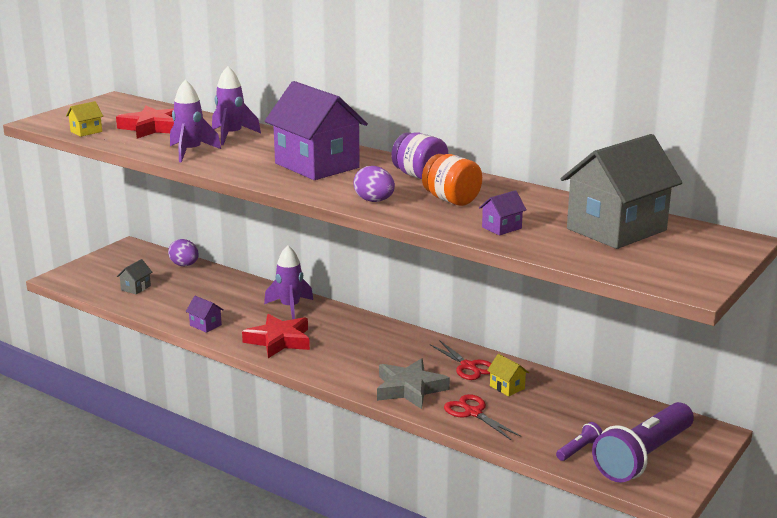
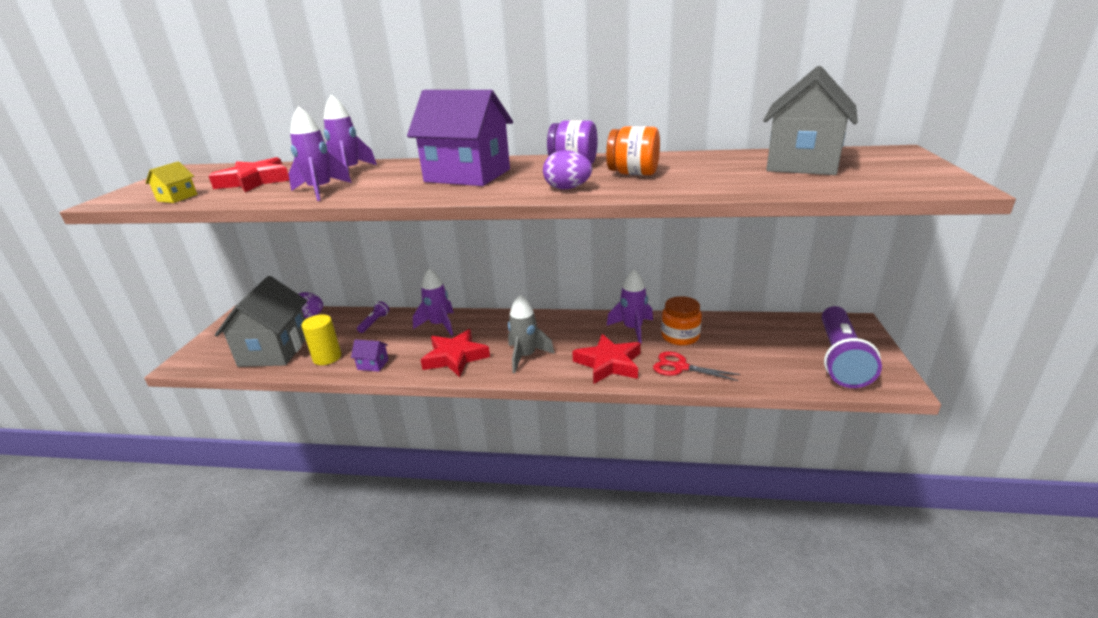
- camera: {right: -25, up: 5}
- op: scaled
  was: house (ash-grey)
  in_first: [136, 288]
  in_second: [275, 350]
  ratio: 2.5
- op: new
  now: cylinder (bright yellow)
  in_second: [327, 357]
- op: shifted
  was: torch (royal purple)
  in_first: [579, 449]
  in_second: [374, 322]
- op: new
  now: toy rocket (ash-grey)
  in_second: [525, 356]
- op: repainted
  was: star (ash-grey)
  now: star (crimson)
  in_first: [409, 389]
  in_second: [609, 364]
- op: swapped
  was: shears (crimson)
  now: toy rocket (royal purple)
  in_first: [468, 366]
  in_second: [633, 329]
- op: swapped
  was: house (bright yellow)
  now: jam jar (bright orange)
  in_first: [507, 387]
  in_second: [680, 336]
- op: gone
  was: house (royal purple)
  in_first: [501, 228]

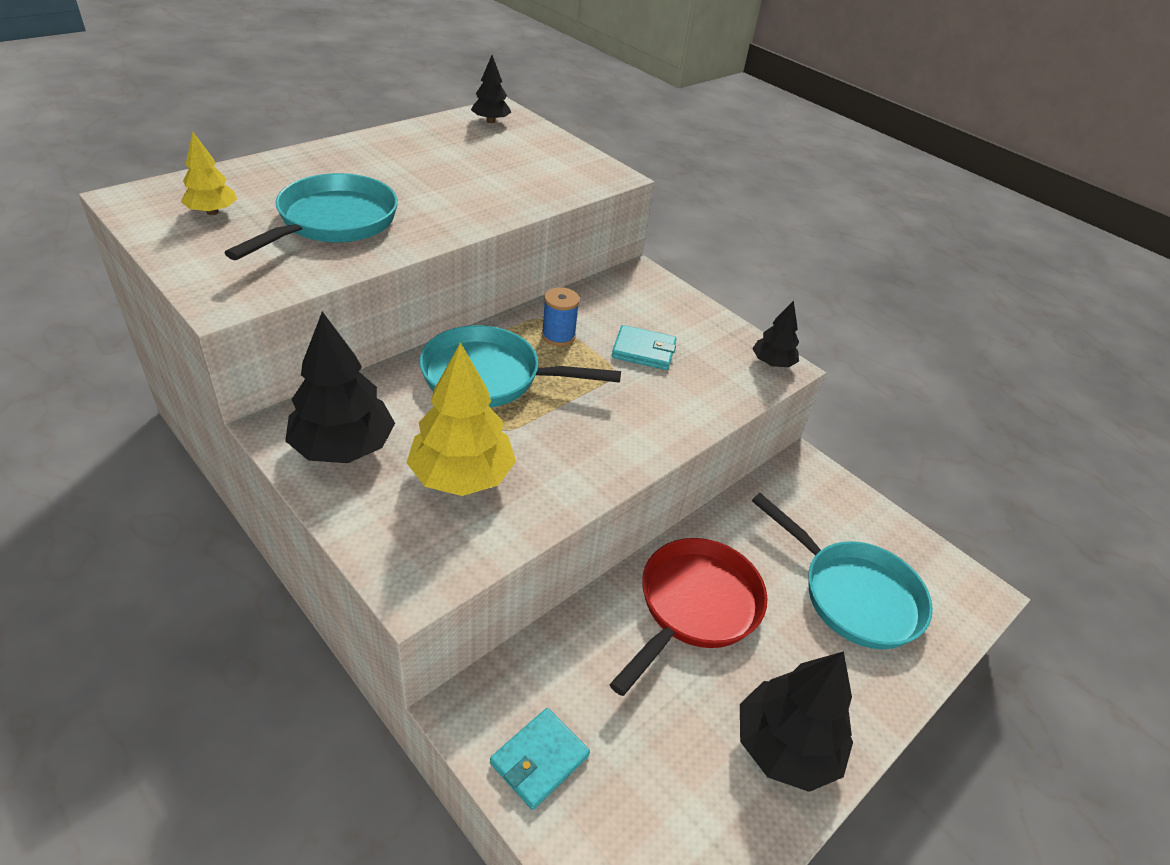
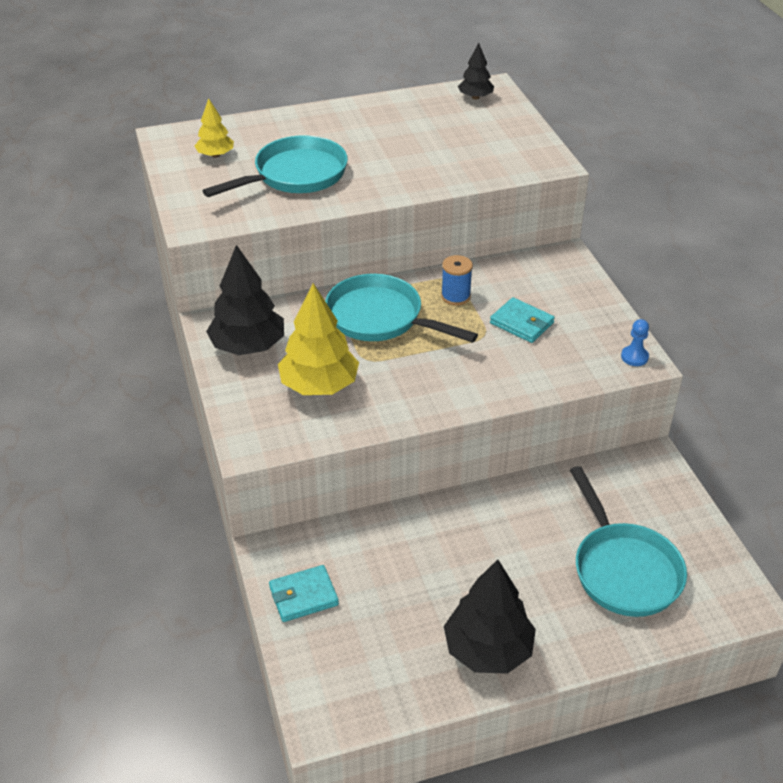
- camera: {right: 30, up: 0}
- op: swapped
  was: tree (black)
  now: chess pawn (cobalt)
  in_first: [772, 363]
  in_second: [634, 357]
- op: gone
  was: pan (crimson)
  in_first: [694, 606]

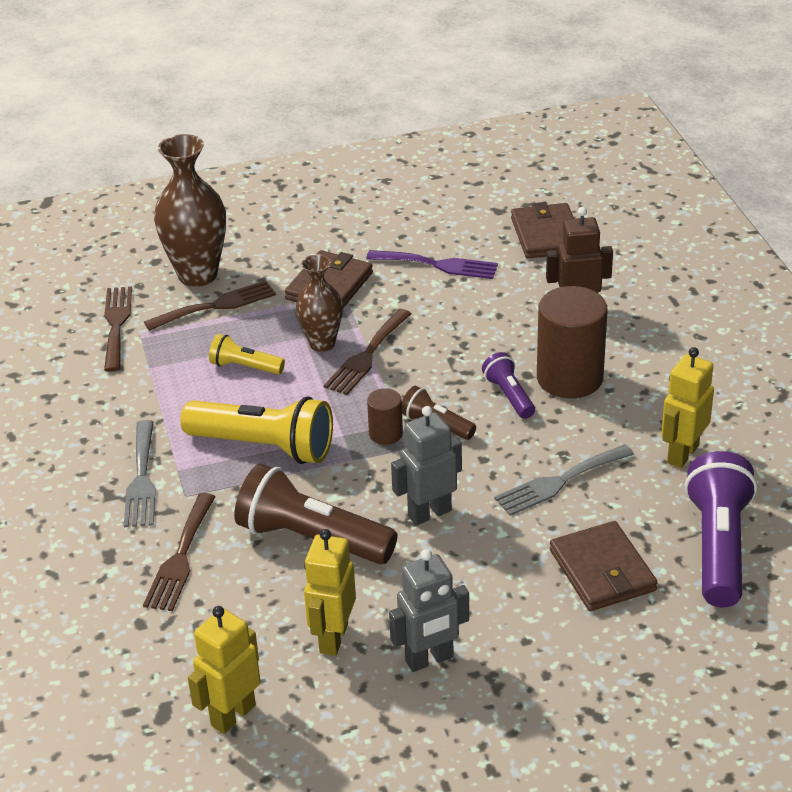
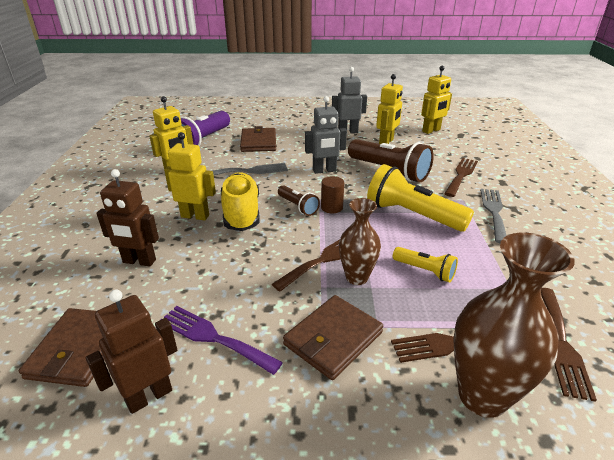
- camera: {right: -165, up: -5}
- op: new
  now: robot figure (brown)
  in_second: [149, 396]
- op: swapped
  was: cylinder (brown)
  now: robot figure (bright yellow)
  in_first: [569, 378]
  in_second: [195, 216]
- op: swapped
  was: torch (royal purple)
  now: sneaker (bright yellow)
  in_first: [509, 395]
  in_second: [241, 213]

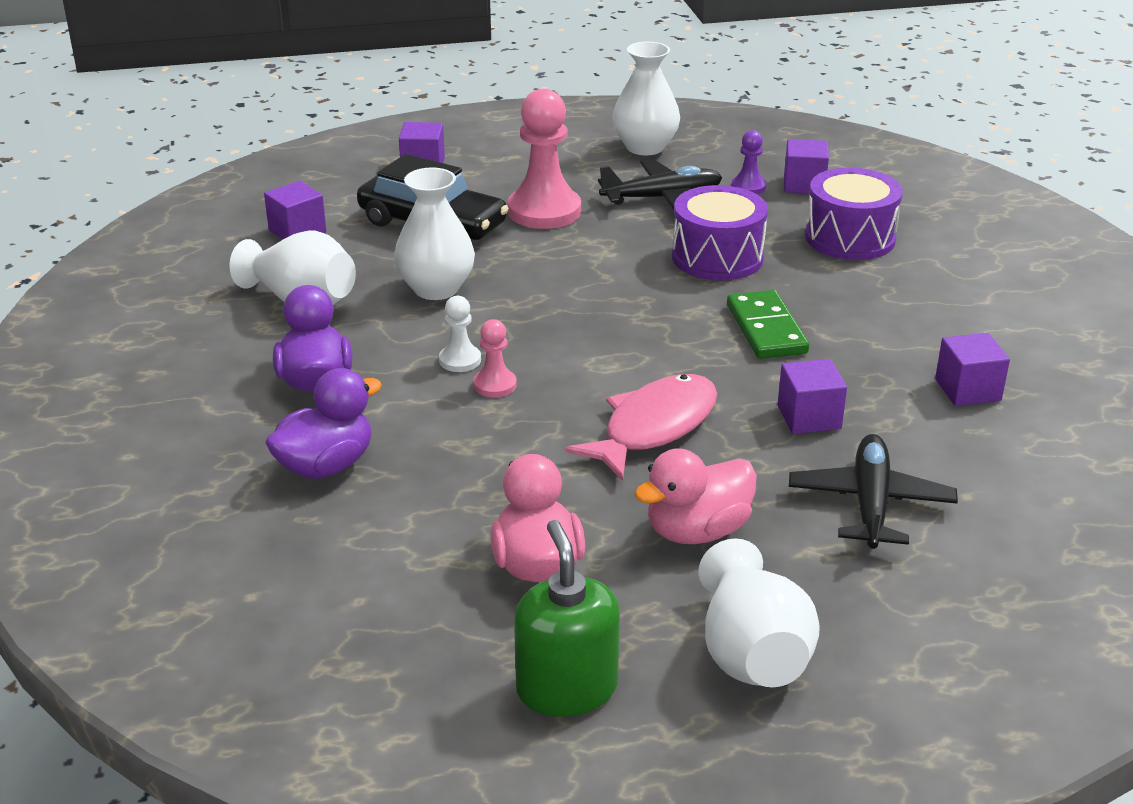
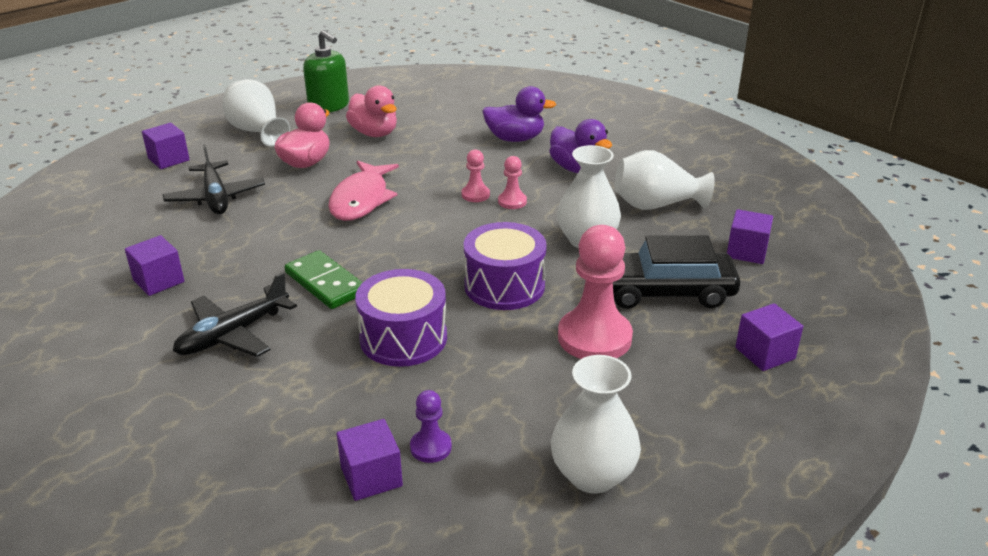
- camera: {right: 150, up: 0}
- op: shifted
  was: block (royal purple)
  in_first: [809, 417]
  in_second: [168, 159]
- op: shifted
  was: toy plane (black)
  in_first: [662, 198]
  in_second: [233, 334]
- op: shifted
  was: snare drum (royal purple)
  in_first: [850, 238]
  in_second: [504, 286]
- op: rotated
  was: toy duck (royal purple)
  in_first: [326, 466]
  in_second: [515, 139]
  clockwise: -105
- op: repainted
  was: chess pawn (pure white)
  now: chess pawn (rosy)
  in_first: [460, 360]
  in_second: [512, 201]

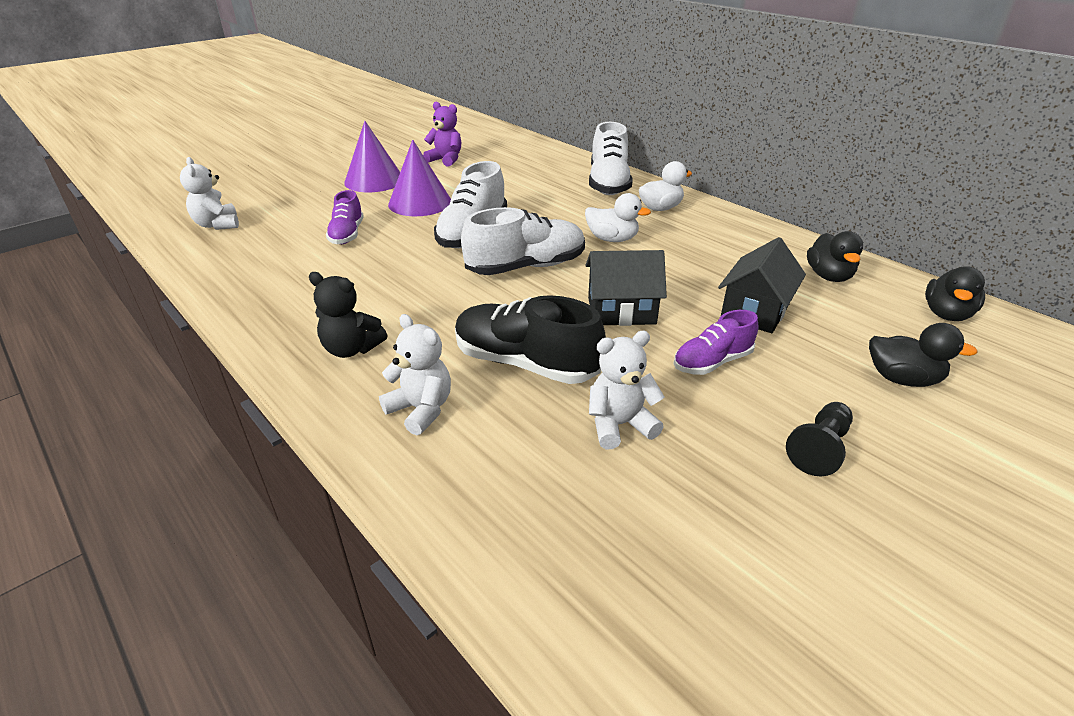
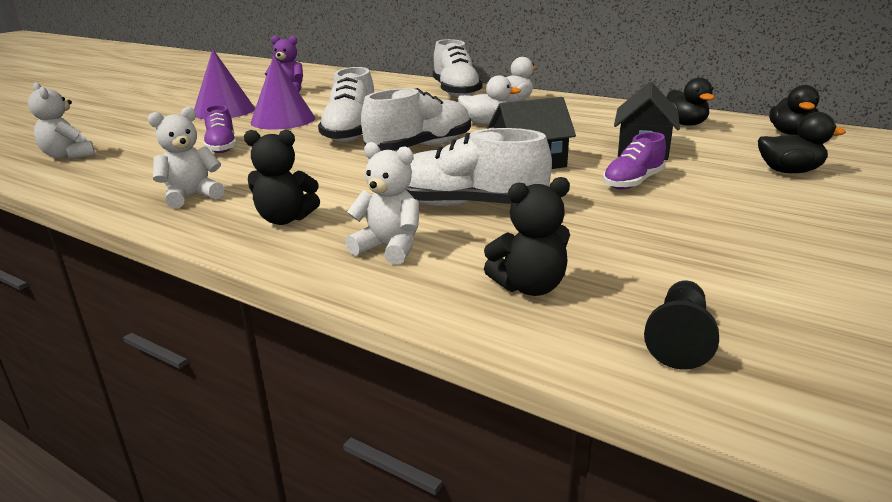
- camera: {right: -15, up: -10}
- op: shifted
  was: teddy (pure white)
  in_first: [619, 425]
  in_second: [191, 196]
- op: repainted
  was: sneaker (black)
  now: sneaker (pure white)
  in_first: [525, 364]
  in_second: [468, 205]
- op: new
  now: teddy (black)
  in_second: [529, 287]
- op: shifted
  was: chess pawn (black)
  in_first: [819, 449]
  in_second: [679, 339]

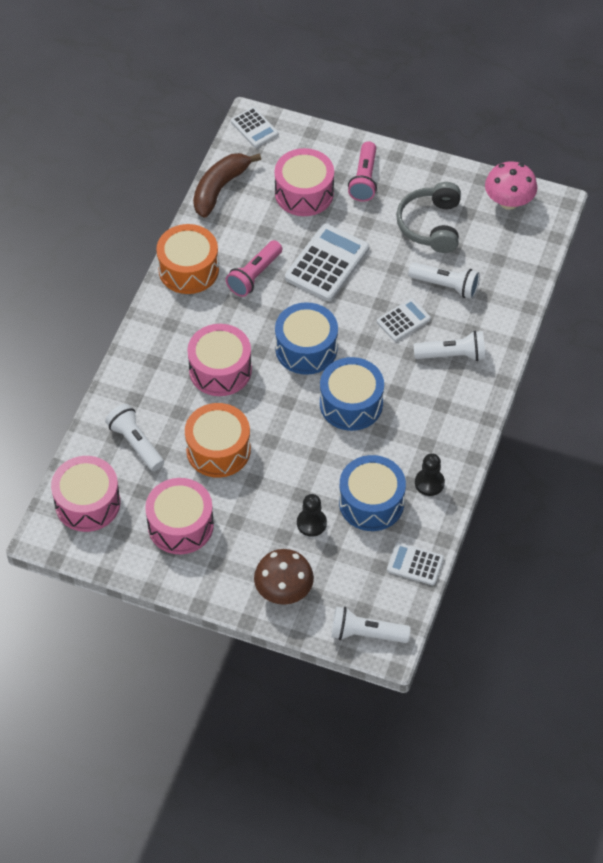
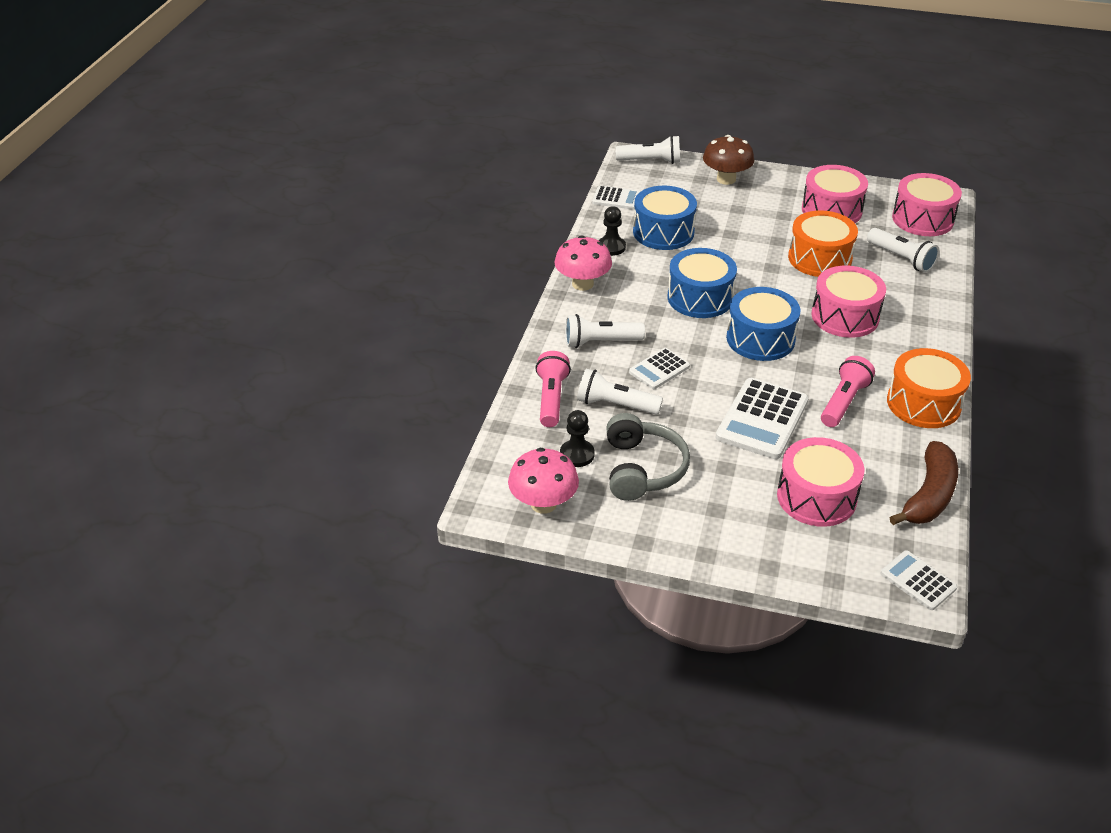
- camera: {right: 175, up: -15}
- op: shifted
  was: torch (rosy)
  in_first: [364, 179]
  in_second: [551, 398]
- op: new
  now: toadstool (rosy)
  in_second: [582, 284]
- op: shifted
  was: chess pawn (black)
  in_first: [311, 523]
  in_second: [577, 454]

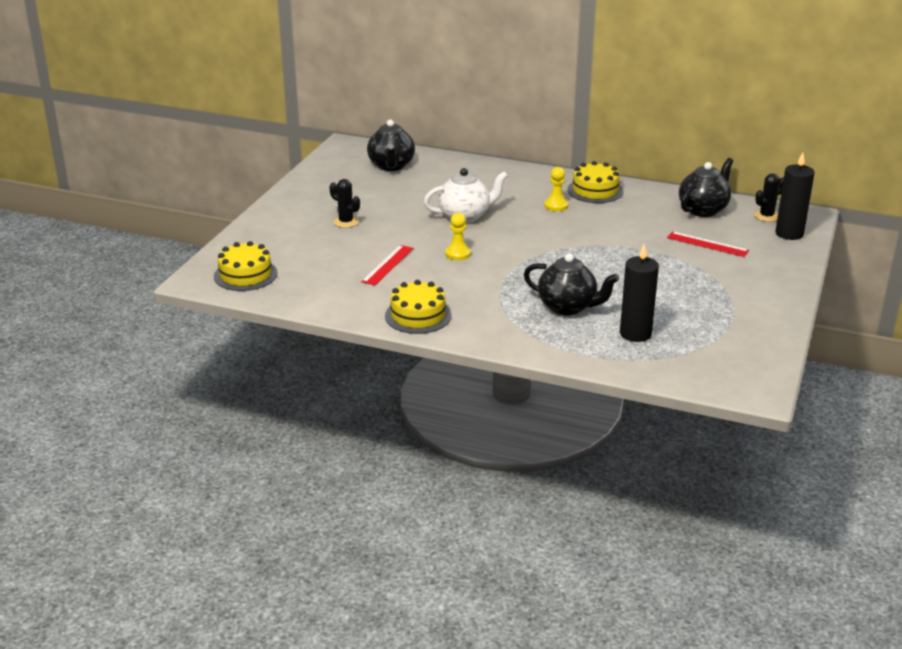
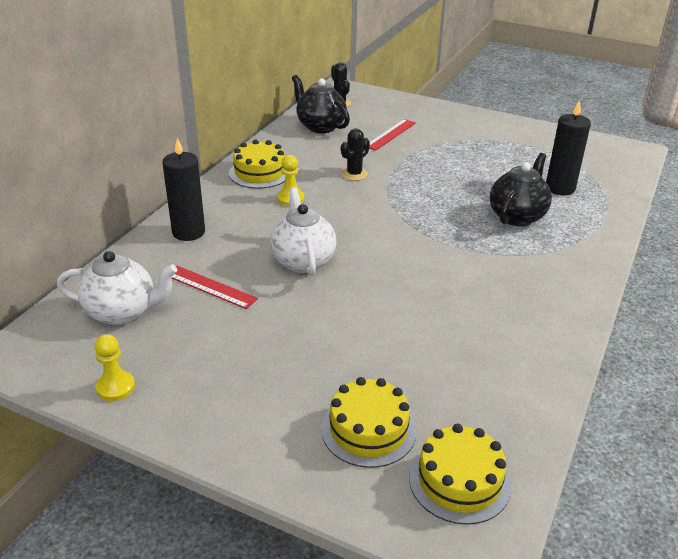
- camera: {right: -85, up: 5}
- op: repainted
  was: china teapot (black)
  now: china teapot (pure white)
  in_first: [391, 166]
  in_second: [122, 312]
- op: shifted
  was: chess pawn (bright yellow)
  in_first: [458, 254]
  in_second: [115, 387]
- op: shifted
  was: wax candle (black)
  in_first: [789, 234]
  in_second: [188, 232]
- op: shifted
  was: straightedge (crimson)
  in_first: [387, 265]
  in_second: [210, 287]
- op: shifted
  was: gateau (bright yellow)
  in_first: [418, 315]
  in_second: [368, 429]
- op: shifted
  was: prickly plant (black)
  in_first: [346, 222]
  in_second: [354, 174]

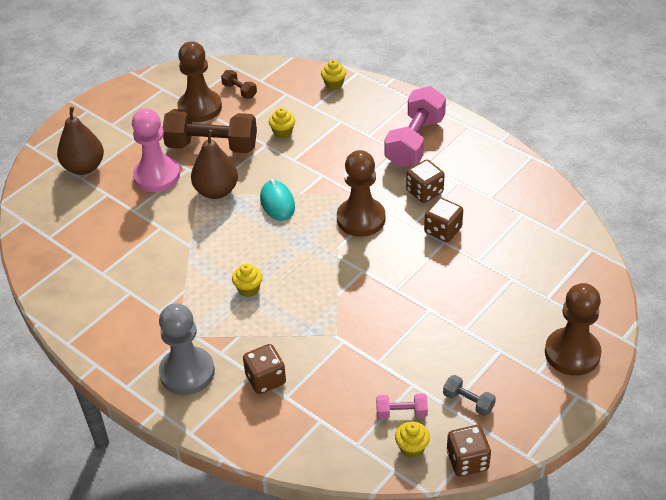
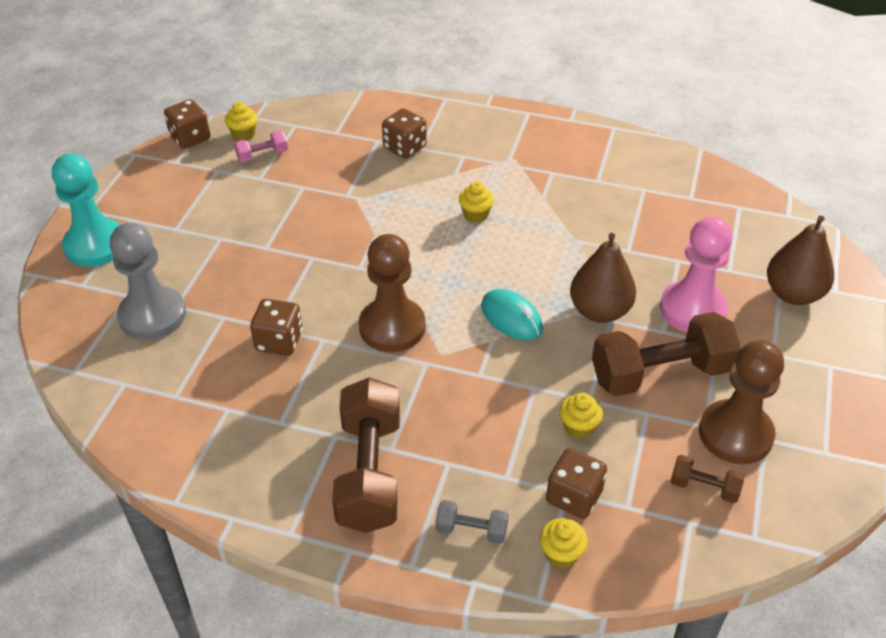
- camera: {right: 155, up: 0}
- op: repainted
  was: chess pawn (brown)
  now: chess pawn (teal)
  in_first: [572, 353]
  in_second: [96, 245]
- op: shifted
  was: chess pawn (ash-grey)
  in_first: [187, 372]
  in_second: [152, 315]
- op: repainted
  was: hand weight (rosy)
  now: hand weight (brown)
  in_first: [415, 142]
  in_second: [369, 472]
- op: shifted
  was: hand weight (ash-grey)
  in_first: [468, 402]
  in_second: [471, 530]
- op: shifted
  was: dice (brown)
  in_first: [424, 192]
  in_second: [574, 496]

